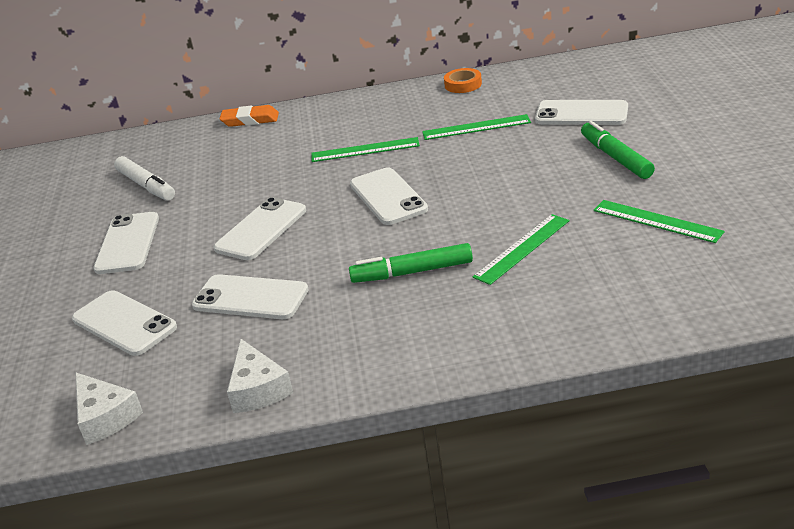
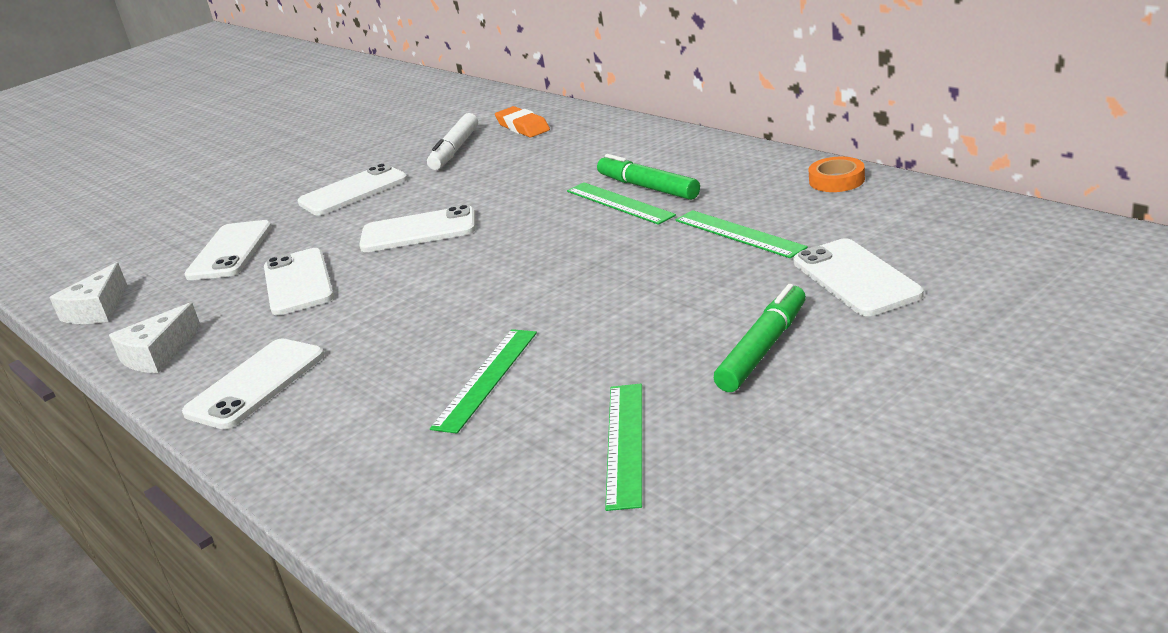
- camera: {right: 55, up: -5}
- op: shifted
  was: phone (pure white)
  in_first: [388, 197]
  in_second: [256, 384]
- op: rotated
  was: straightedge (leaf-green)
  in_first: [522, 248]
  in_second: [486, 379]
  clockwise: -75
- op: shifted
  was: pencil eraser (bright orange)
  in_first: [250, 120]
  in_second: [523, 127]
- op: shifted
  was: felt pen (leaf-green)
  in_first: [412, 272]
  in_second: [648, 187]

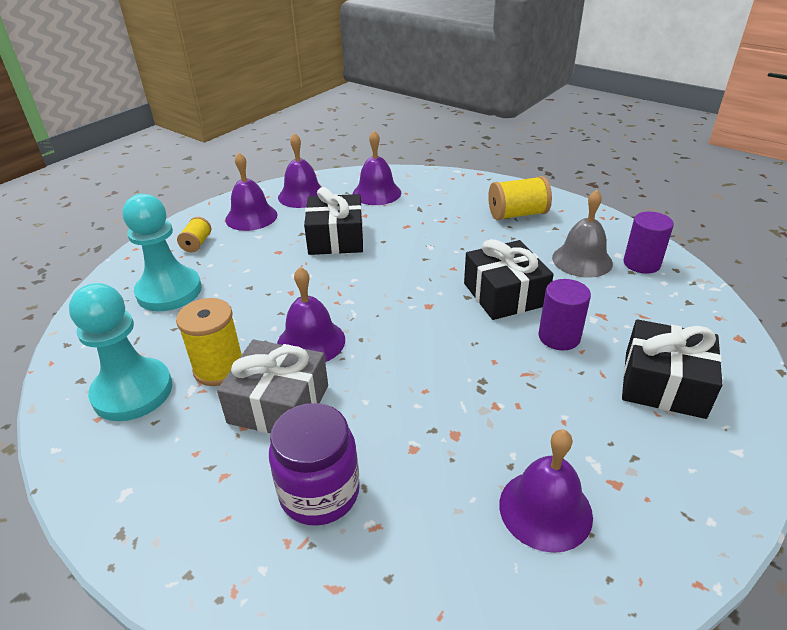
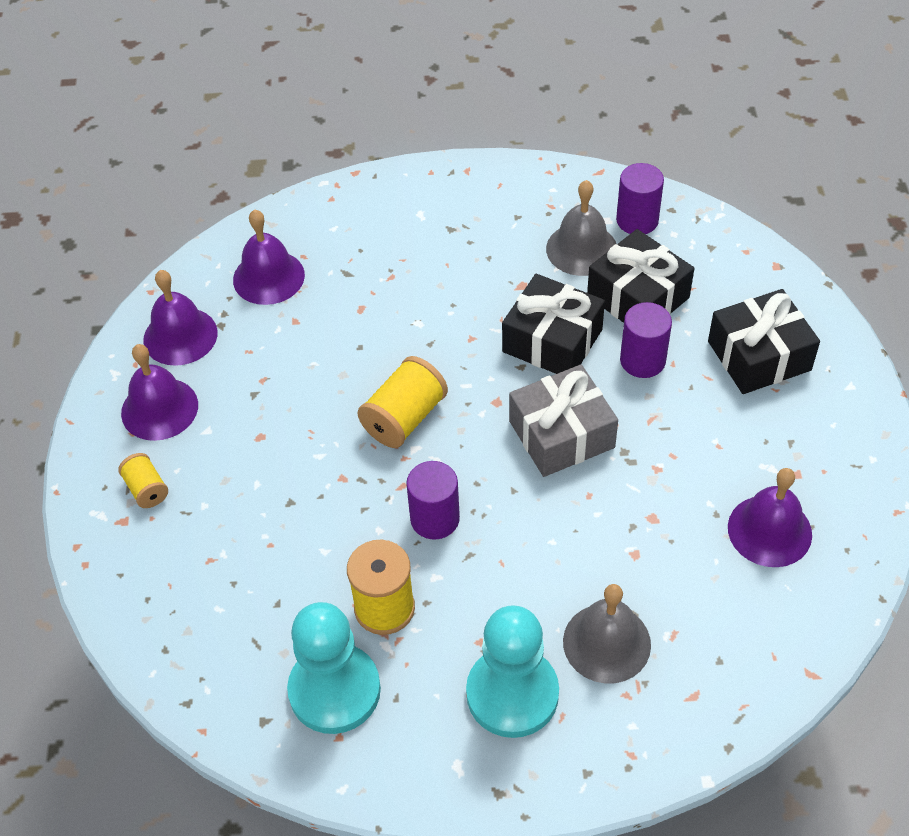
- camera: {right: -40, up: 15}
- op: shifted
  was: bobbin (bright yellow)
  in_first: [517, 214]
  in_second: [404, 418]
- op: swapped
  was: school bell (royal purple)
  now: cylinder (royal purple)
  in_first: [311, 342]
  in_second: [435, 519]
- op: shifted
  was: chess pawn (teal)
  in_first: [169, 291]
  in_second: [512, 694]
- op: shifted
  was: present (ash-grey)
  in_first: [279, 404]
  in_second: [561, 434]
- op: swapped
  was: jam jar (royal purple)
  now: school bell (ash-grey)
  in_first: [319, 492]
  in_second: [606, 643]
- op: shifted
  was: present (black)
  in_first: [336, 238]
  in_second: [638, 297]

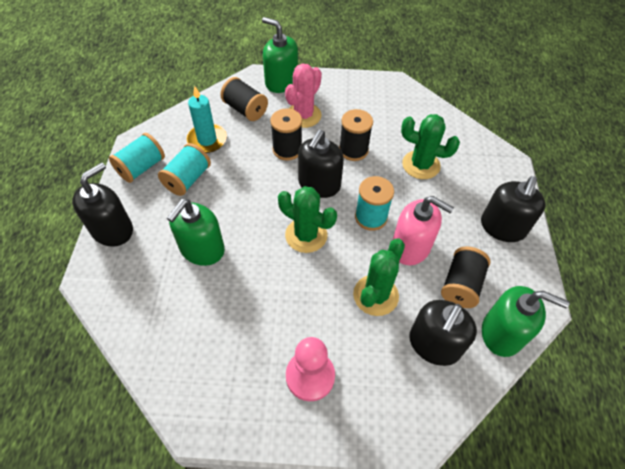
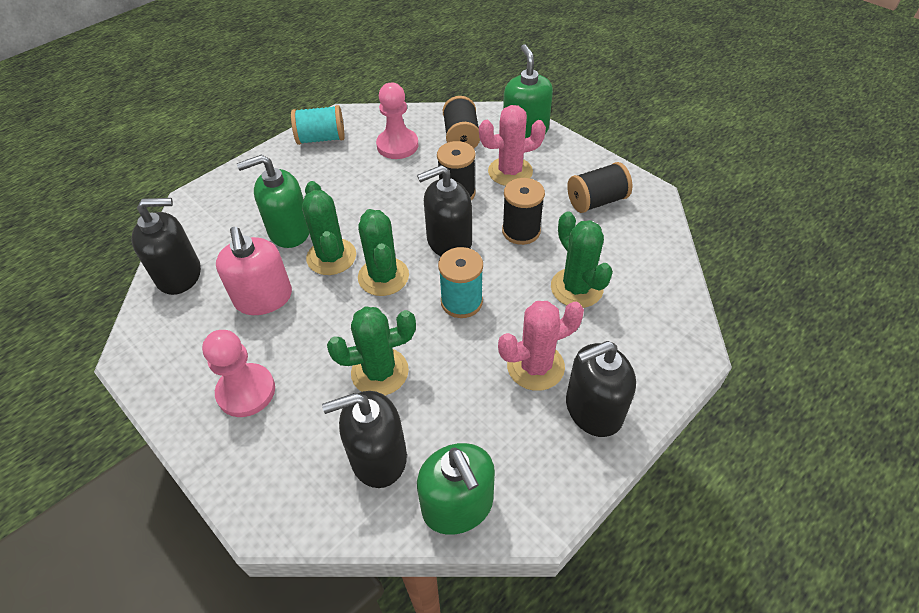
- camera: {right: 45, up: -5}
- op: shifted
  was: soap pump (black)
  in_first: [112, 230]
  in_second: [179, 275]
- op: shifted
  was: soap pump (rosy)
  in_first: [411, 247]
  in_second: [263, 298]
- op: new
  now: prickly plant (leaf-green)
  in_second: [331, 257]
- op: swapped
  was: wax candle (teal)
  now: chess pawn (rosy)
  in_first: [207, 140]
  in_second: [397, 145]
- op: new
  now: prickly plant (rosy)
  in_second: [535, 366]
- op: shifted
  was: bobbin (black)
  in_first: [461, 285]
  in_second: [596, 201]
- op: gone
  was: bobbin (teal)
  in_first: [188, 179]

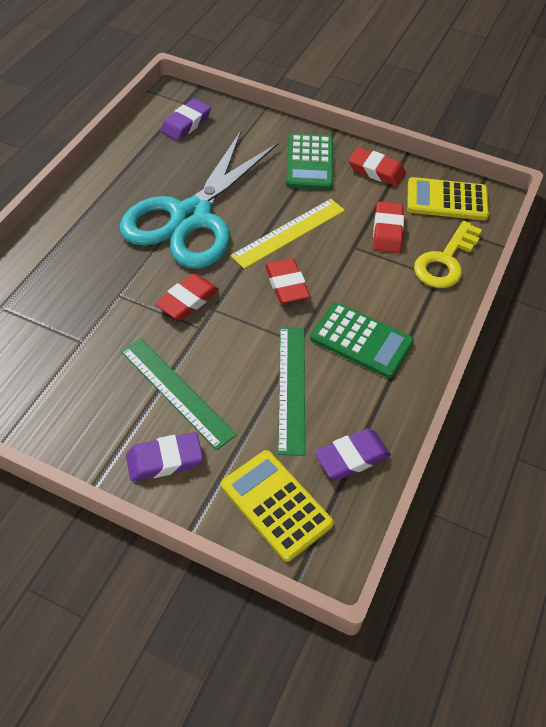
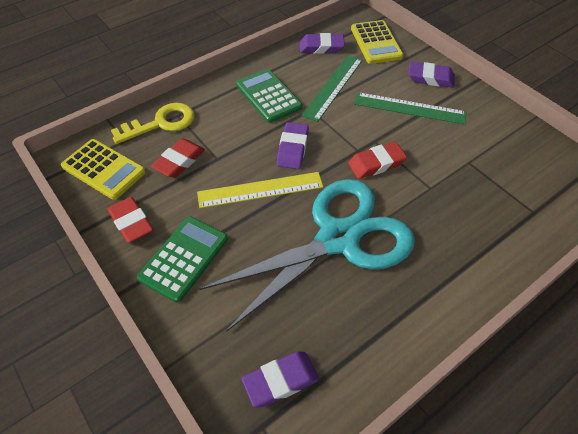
- camera: {right: -150, up: 0}
- op: repainted
  was: pencil eraser (crimson)
  now: pencil eraser (royal purple)
  in_first: [286, 284]
  in_second: [292, 149]
- op: rotated
  was: straightedge (leaf-green)
  in_first: [176, 392]
  in_second: [409, 108]
  clockwise: -60

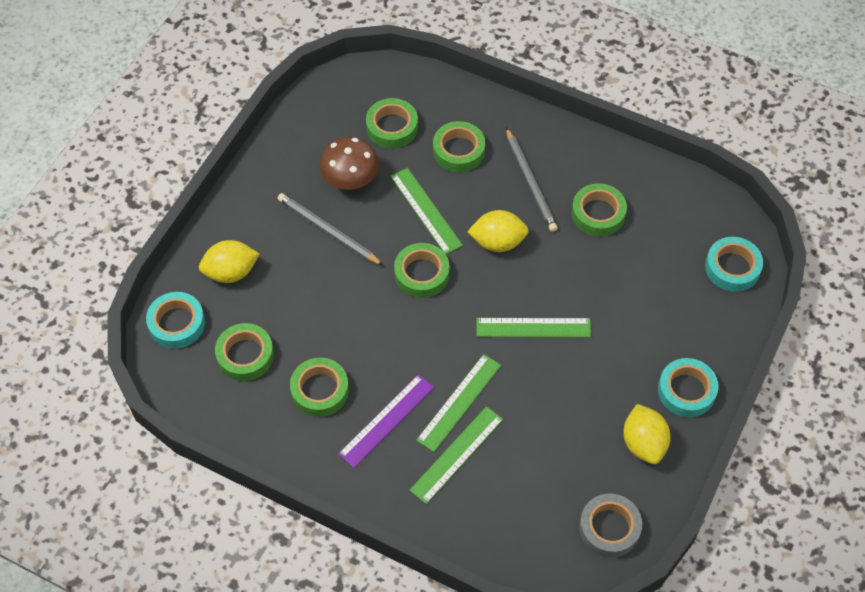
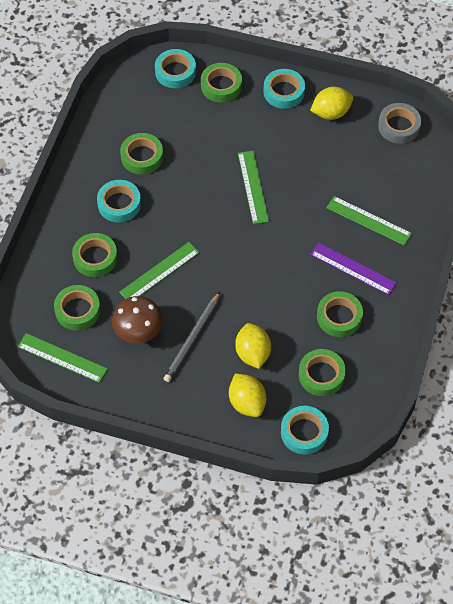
- camera: {right: -100, up: 0}
- op: shifted
  was: straightedge (leaf-green)
  in_first: [459, 402]
  in_second: [62, 358]
- op: swapped
  was: wooden pencil (ash-grey)
  now: tape (teal)
  in_first: [530, 182]
  in_second: [119, 204]
- op: shifted
  was: tape (leaf-green)
  in_first: [421, 274]
  in_second: [221, 86]
- op: shifted
  was: citrus fruit (bright yellow)
  in_first: [498, 242]
  in_second: [252, 353]

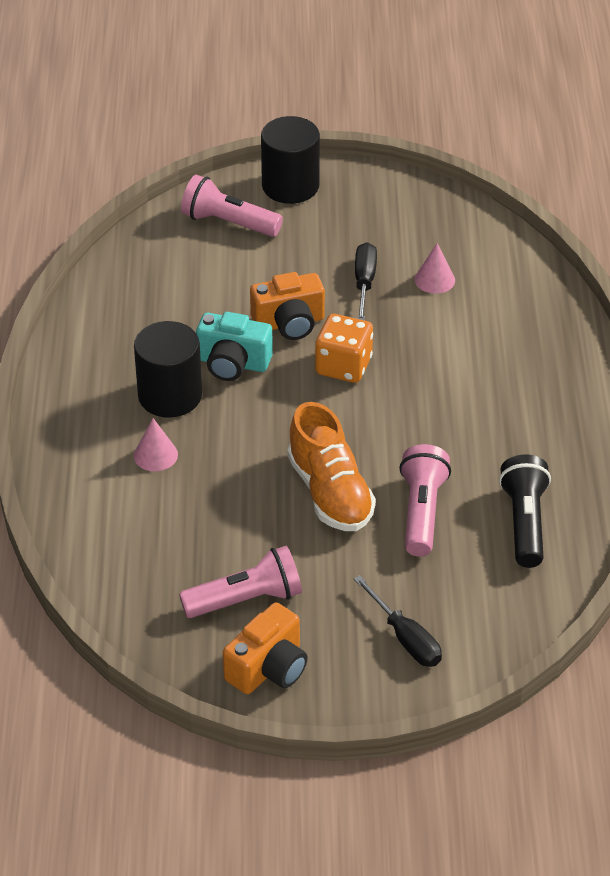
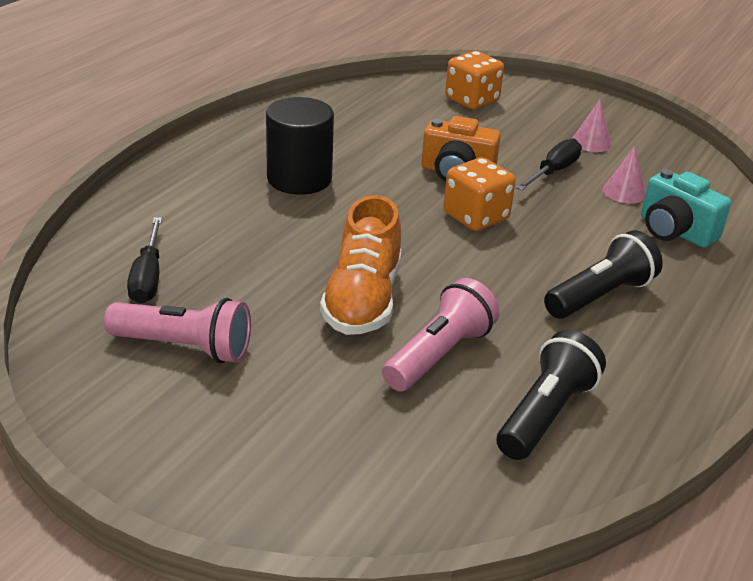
- camera: {right: 30, up: -10}
- op: shifted
  was: flat screwdriver (black)
  in_first: [405, 638]
  in_second: [148, 277]
- op: swapped
  was: torch (rosy)
  now: dice (bright orange)
  in_first: [228, 223]
  in_second: [472, 100]
- op: new
  now: torch (black)
  in_second: [600, 296]
- op: shifted
  was: cone shape (rosy)
  in_first: [155, 455]
  in_second: [591, 142]
- op: shifted
  was: compact camera (teal)
  in_first: [233, 363]
  in_second: [674, 231]
- op: gone
  was: compact camera (bright orange)
  in_first: [268, 668]
- op: gone
  was: cylinder (black)
  in_first: [290, 186]

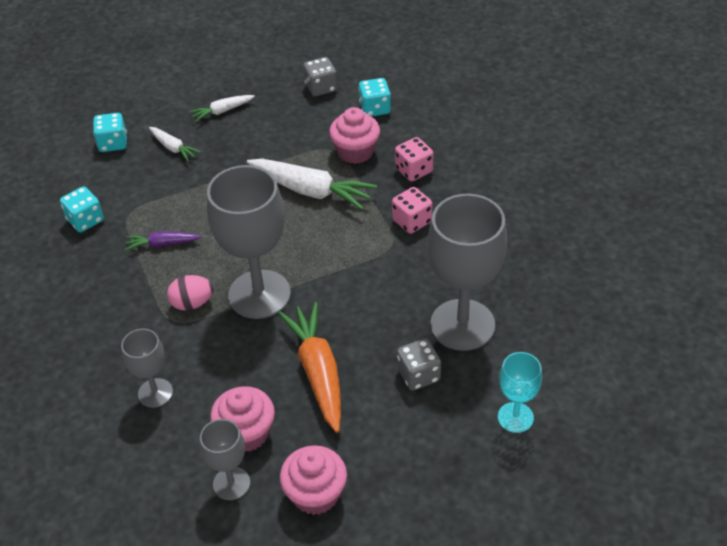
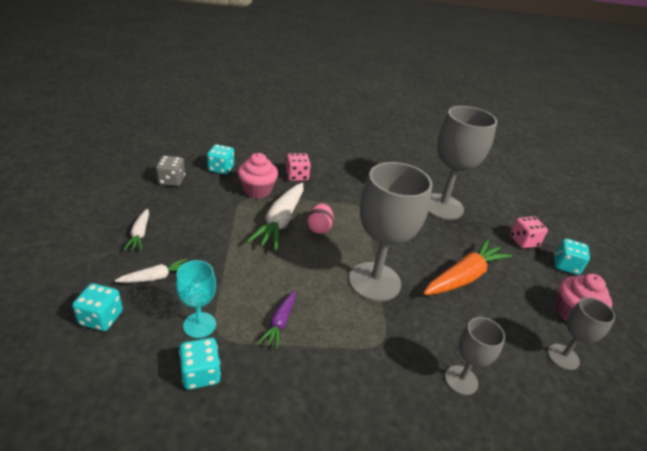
- camera: {right: -75, up: -10}
- op: shifted
  was: chalice (teal)
  in_first: [515, 417]
  in_second: [199, 325]
- op: rotated
  was: root vegetable (pure white)
  in_first: [311, 191]
  in_second: [280, 221]
  clockwise: 150
- op: shifted
  was: egg (rosy)
  in_first: [192, 303]
  in_second: [319, 228]
- op: rotated
  was: root vegetable (bright orange)
  in_first: [318, 372]
  in_second: [464, 277]
  clockwise: 135
- op: shifted
  was: dice (rosy)
  in_first: [412, 221]
  in_second: [523, 241]
- op: new
  now: dice (teal)
  in_second: [565, 266]
- op: gone
  was: fairy cake (rosy)
  in_first: [246, 433]
- op: gone
  was: dice (ash-grey)
  in_first: [418, 375]

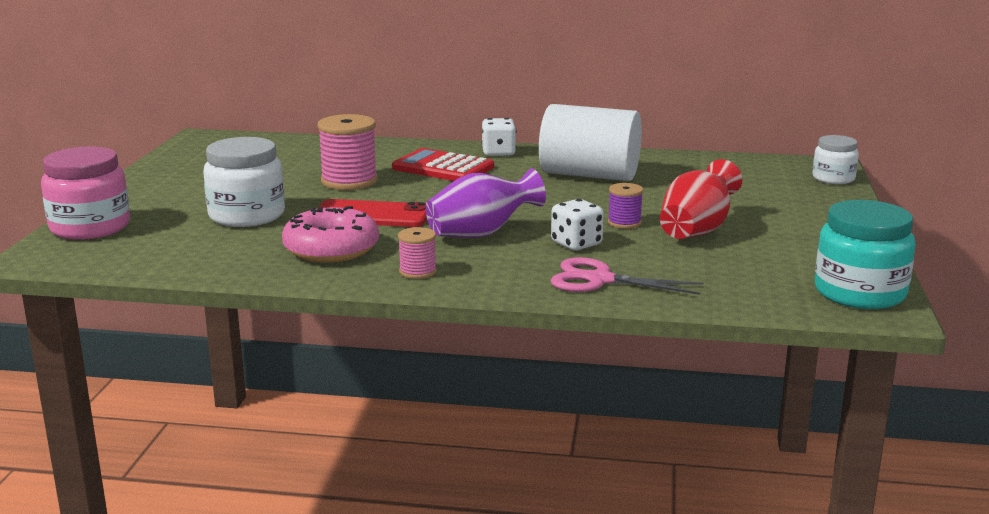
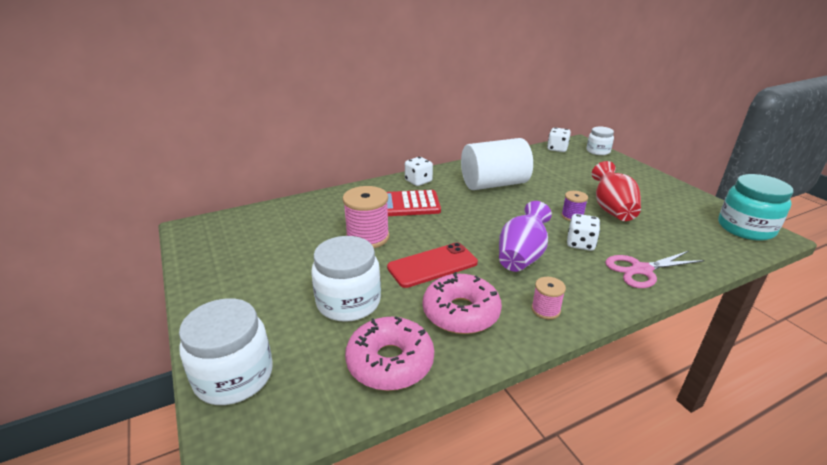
- camera: {right: -35, up: 10}
- op: repainted
  was: jam jar (rosy)
  now: jam jar (pure white)
  in_first: [90, 227]
  in_second: [234, 376]
- op: new
  now: donut (rosy)
  in_second: [390, 362]
- op: new
  now: dice (pure white)
  in_second: [557, 149]

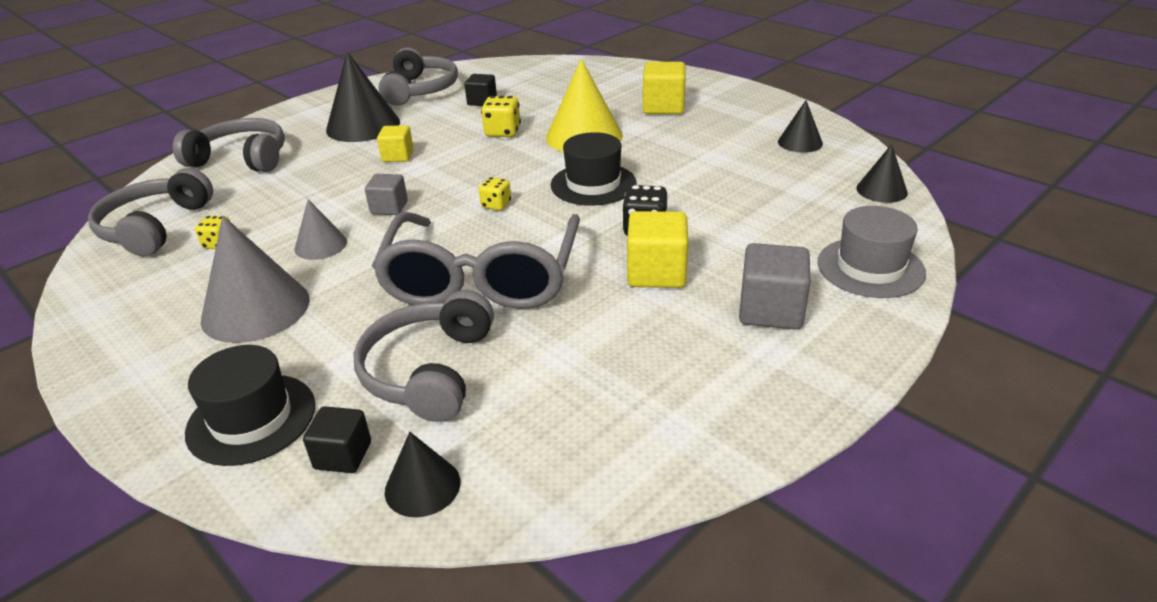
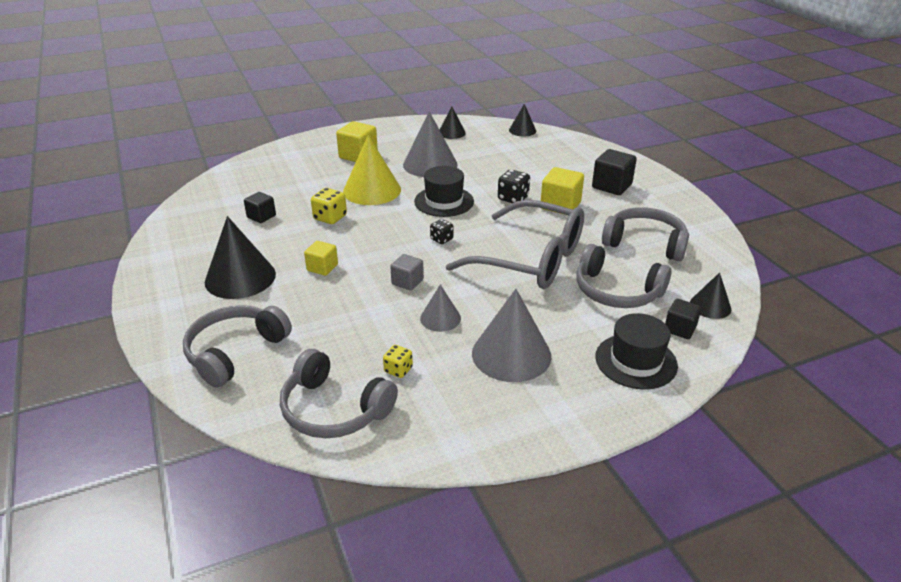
- camera: {right: -70, up: 0}
- op: new
  now: cone shape (ash-grey)
  in_second: [430, 164]
- op: repainted
  was: dice (bright yellow)
  now: dice (black)
  in_first: [496, 205]
  in_second: [441, 239]
- op: repainted
  was: block (ash-grey)
  now: block (black)
  in_first: [771, 310]
  in_second: [611, 186]
- op: shifted
  was: headphones (ash-grey)
  in_first: [420, 90]
  in_second: [645, 243]
- op: gone
  was: top hat (ash-grey)
  in_first: [870, 267]

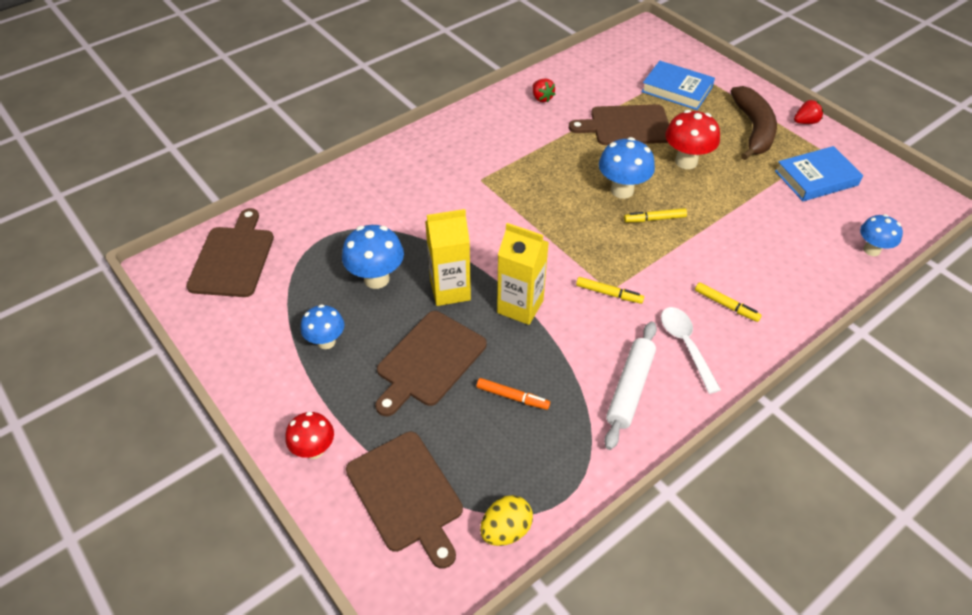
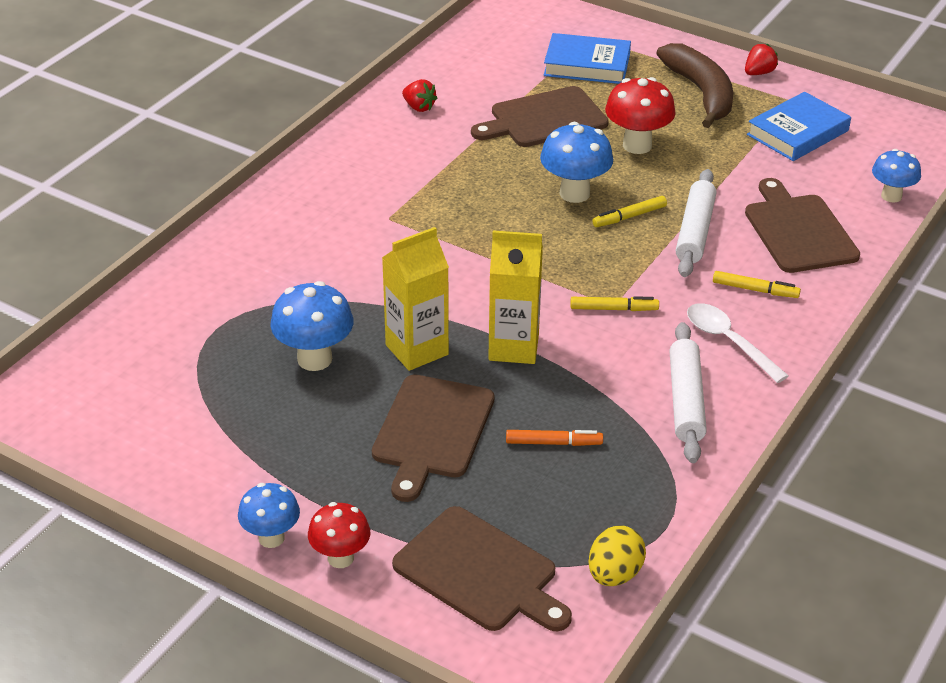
- camera: {right: -20, up: -10}
- op: shifted
  was: toadstool (cobalt)
  in_first: [326, 342]
  in_second: [271, 538]
- op: new
  now: rolling pin (pure white)
  in_second: [694, 231]
- op: shifted
  was: chopping board (brown)
  in_first: [233, 258]
  in_second: [798, 231]

